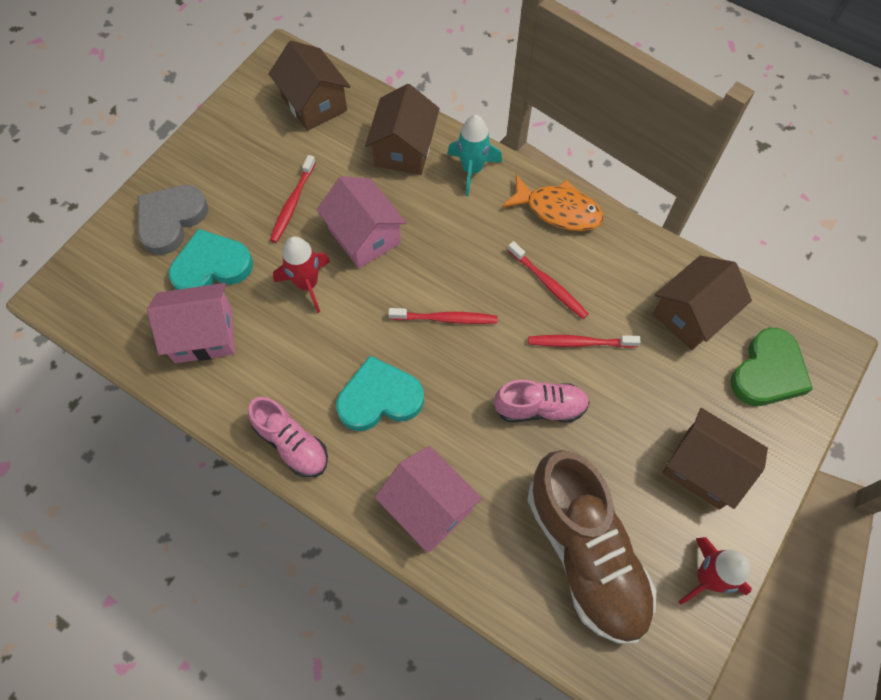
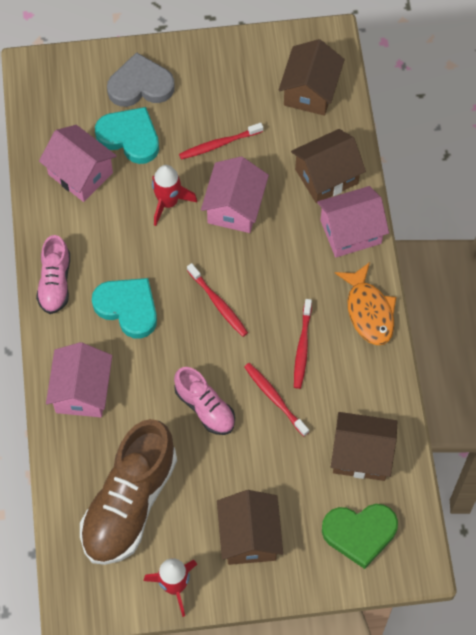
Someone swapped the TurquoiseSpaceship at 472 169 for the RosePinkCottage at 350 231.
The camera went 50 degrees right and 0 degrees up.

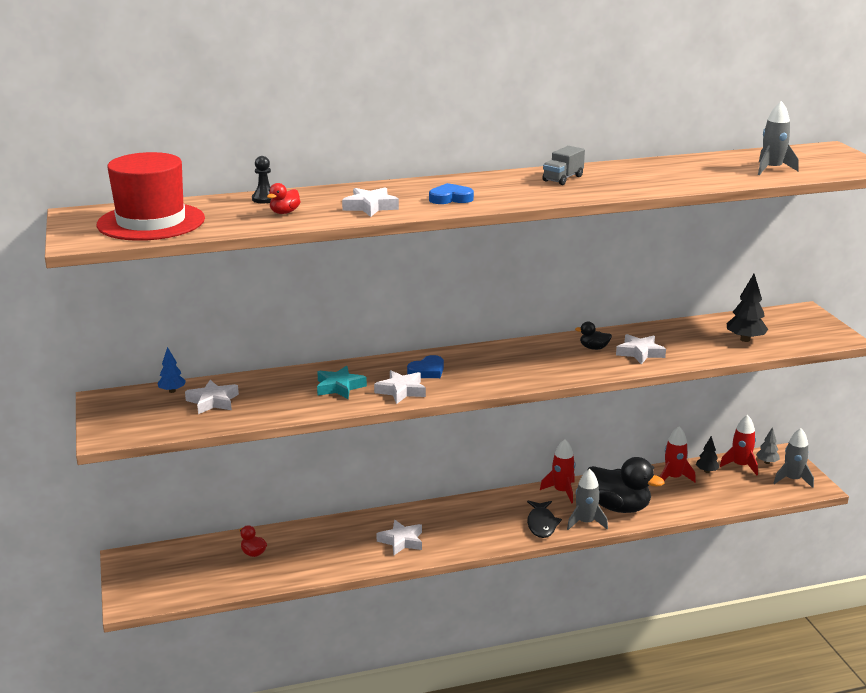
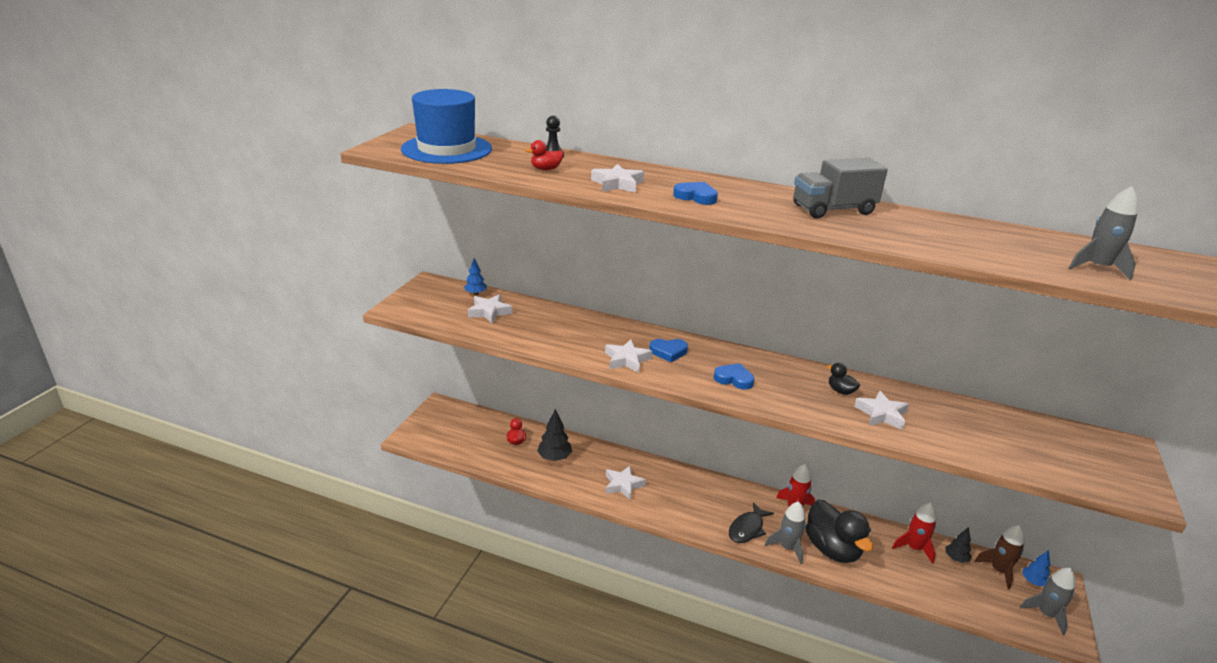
Someone repainted the RedTopHat at 151 222, which became the BlueTopHat at 446 149.
Someone took away the TurquoiseFivePointedStar at 339 387.
Someone scaled the GrayTruck at 563 179 by 1.60.
Someone repainted the RedSpaceship at 740 466, which became the RussetSpaceship at 999 571.
Someone carried the JetBlackTree from 745 339 to 554 458.
Someone repainted the GrayTree at 767 462, which became the BlueTree at 1033 582.
Someone put down the BlueHeart at 734 379.
The camera went 35 degrees right and 5 degrees up.

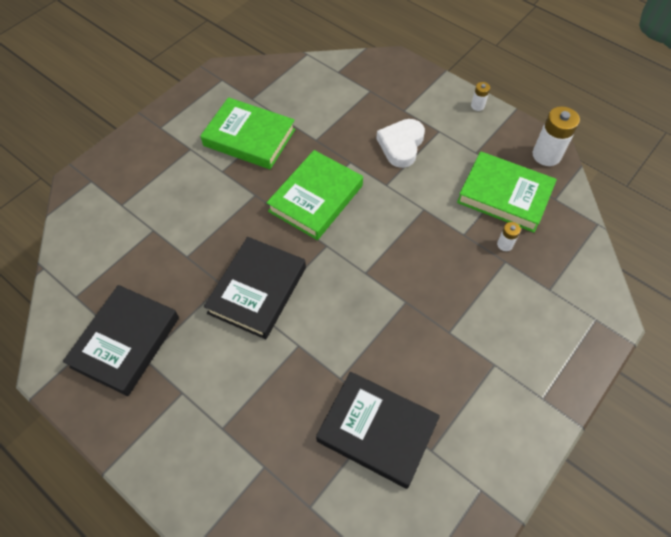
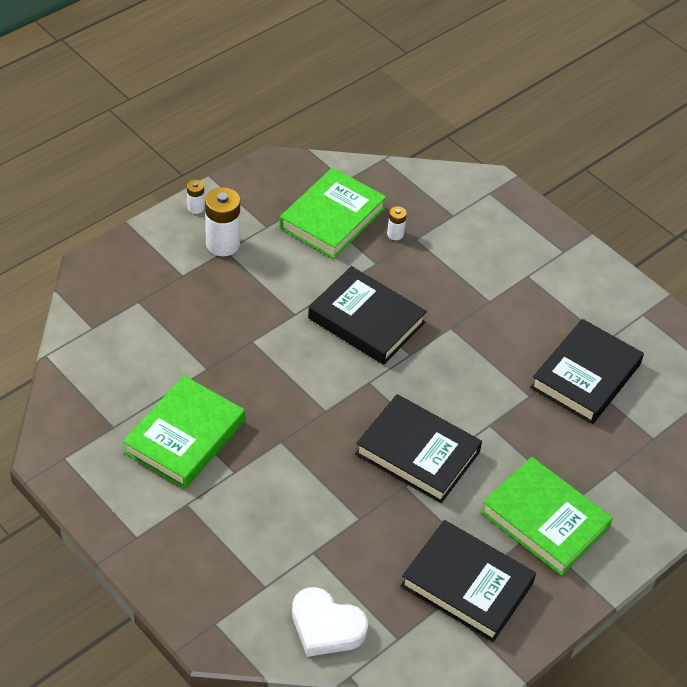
Someone carried the GreenBook from 316 198 to 544 520.
Someone carried the SnowWhiteHeart from 401 145 to 326 626.
Someone carried the SnowWhiteBattery from 546 155 to 223 244.
Someone put down the JetBlackBook at 366 320.
The camera went 85 degrees left and 10 degrees down.

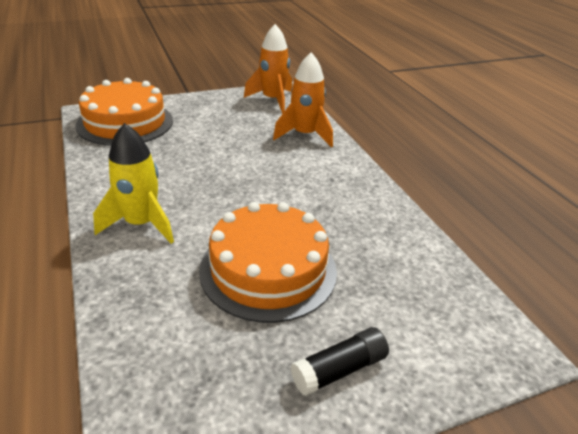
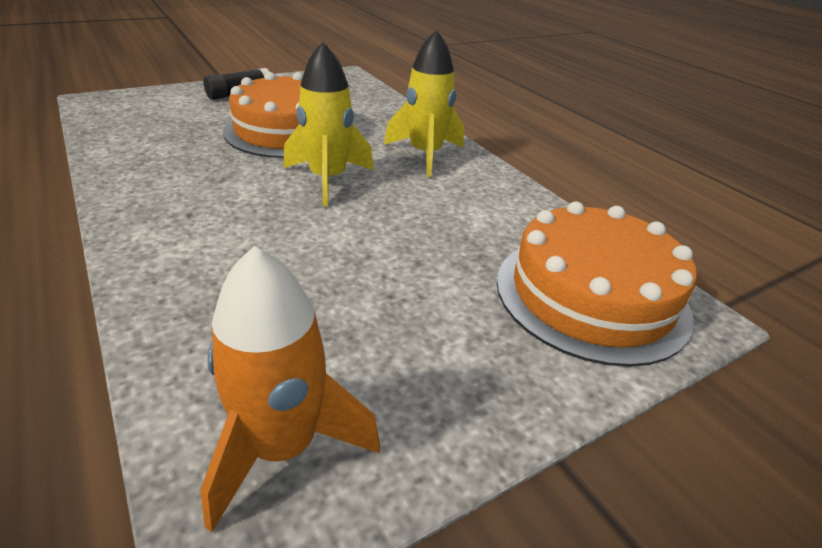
Someone took away the OrangeSpaceship at 304 135.
Someone put down the GoldenSpaceship at 327 180.
The camera went 170 degrees right and 0 degrees up.

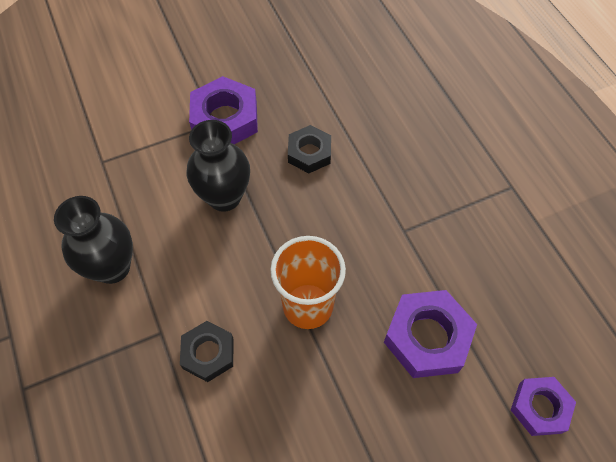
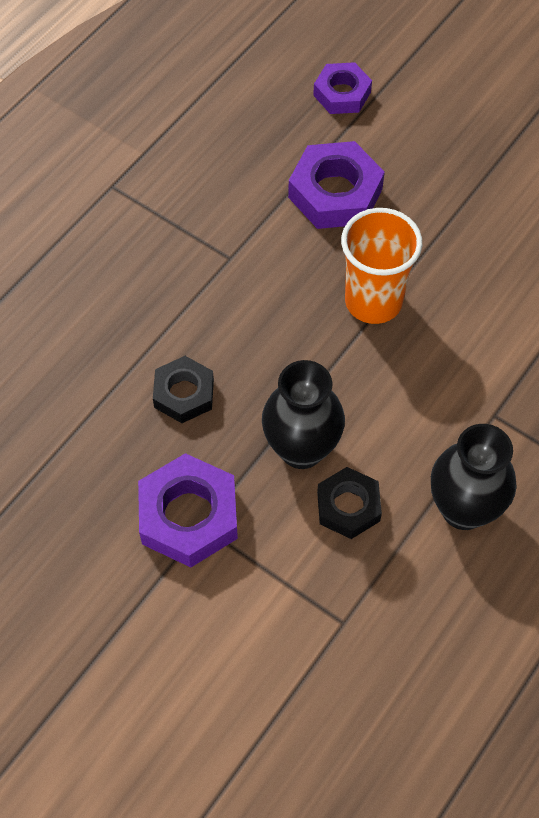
Someone carried the JetBlackNut from 208 353 to 348 506.
The camera went 120 degrees left and 0 degrees up.

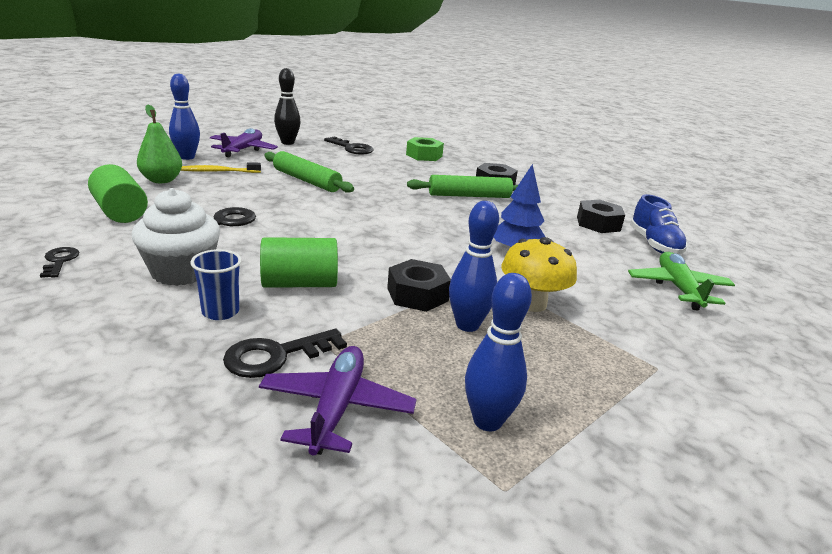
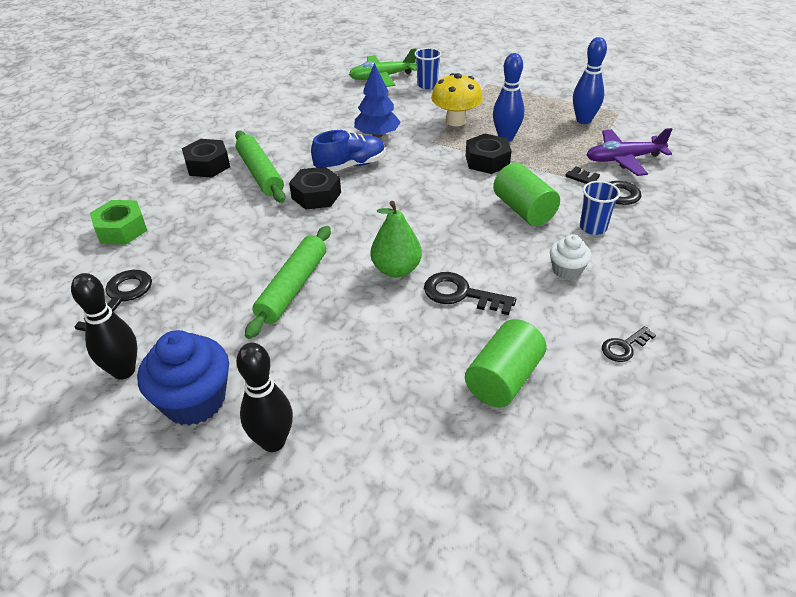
Someone scaled the SnowWhiteCupcake at 181 272 by 0.56.
Someone carried the GreenPearFruit from 162 180 to 396 269.
Someone repainted the BlueSkittle at 187 157, which became the JetBlackSkittle at 273 442.
Someone took away the GoldenToothBrush at 218 171.
Someone swapped the RoyalPurpleAeroplane at 243 150 for the BlueCupcake at 194 401.
Someone carried the JetBlackNut from 598 224 to 316 195.
Someone carried the BlueLaceUpShoe from 654 244 to 350 165.
Someone put down the BlueTumbler at 427 85.
The camera went 105 degrees left and 15 degrees up.

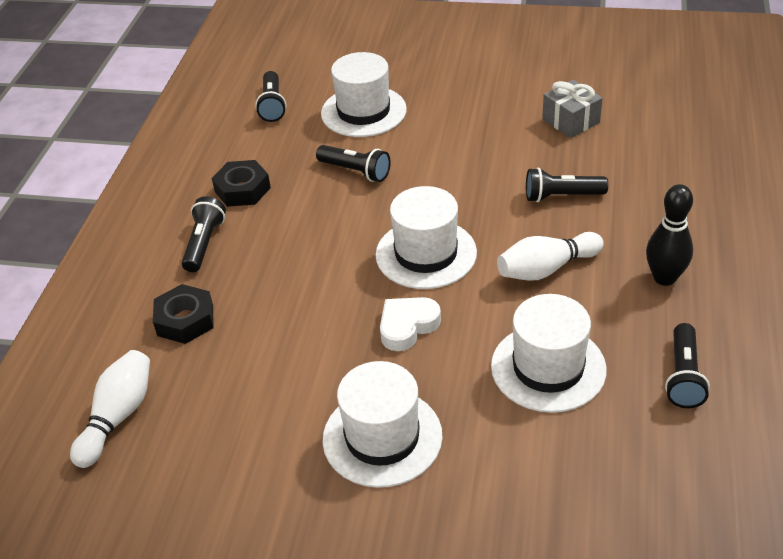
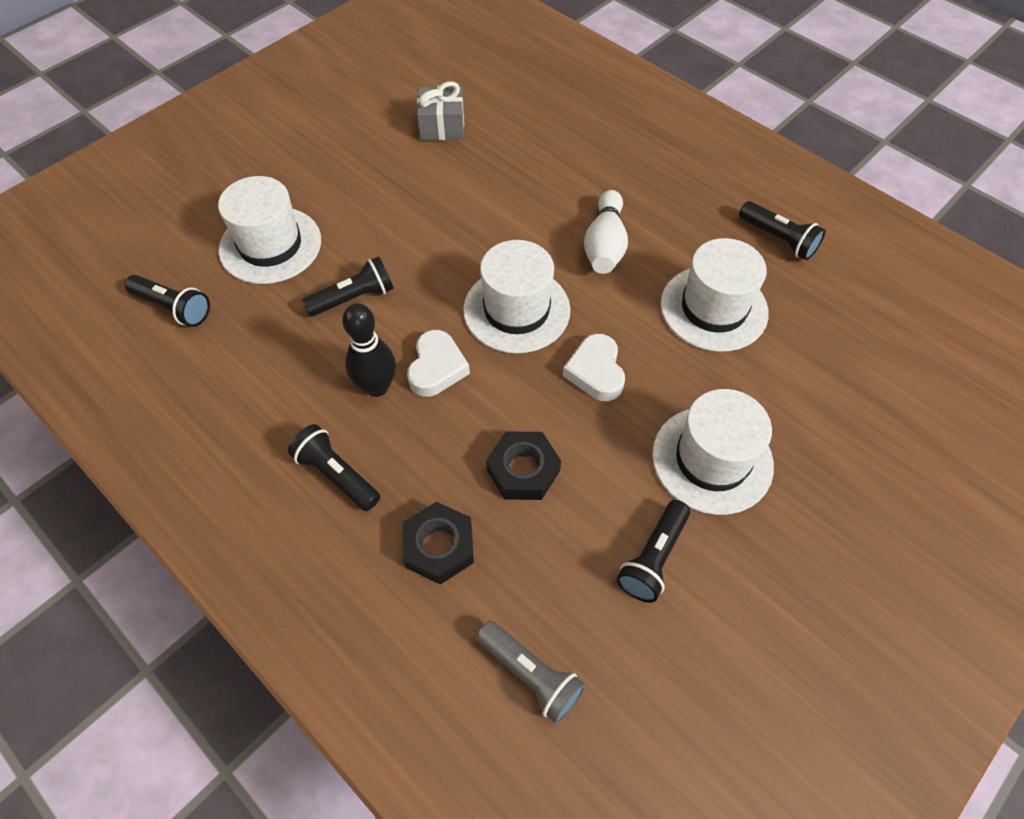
Someone swapped the SnowWhiteSkittle at 118 417 for the GrayPocketTorch at 531 675.
Someone carried the JetBlackNut from 242 189 to 523 470.
Someone carried the JetBlackPocketTorch from 561 196 to 653 558.
Someone carried the JetBlackSkittle from 664 278 to 377 387.
Someone put down the SnowWhiteHeart at 437 368.
The camera went 60 degrees left and 15 degrees up.

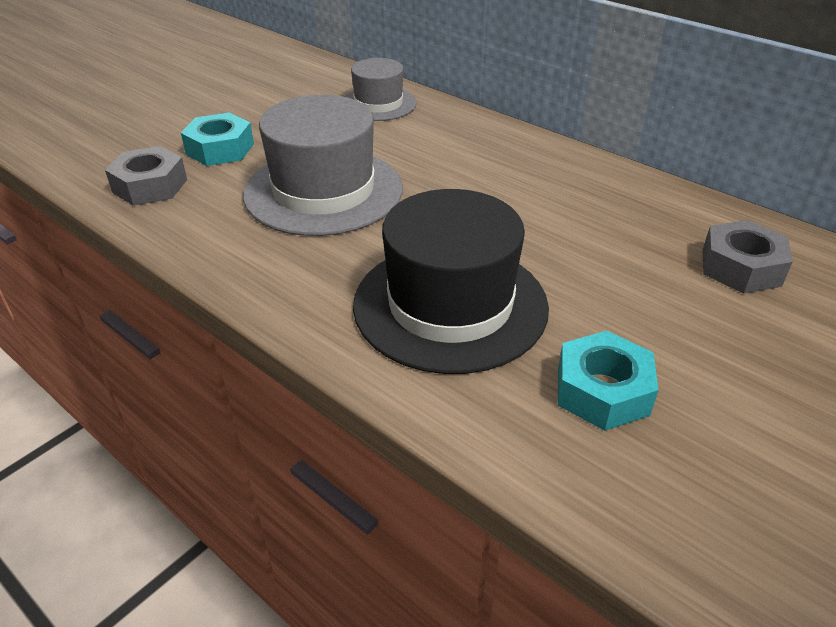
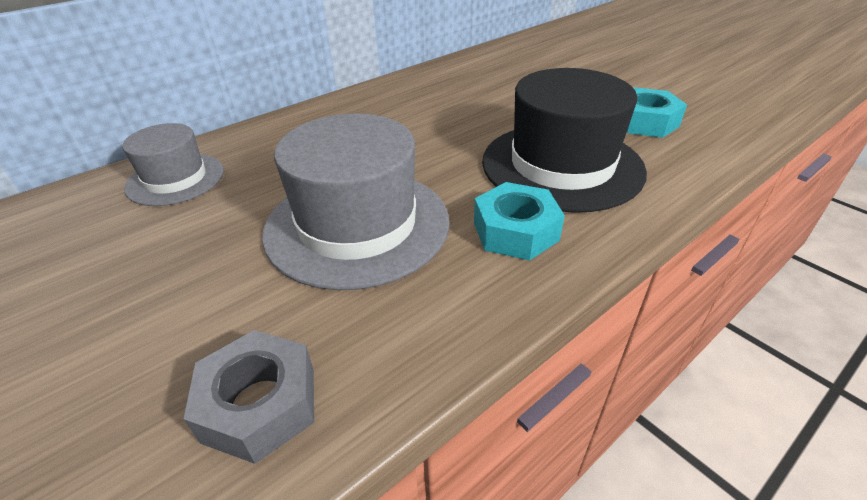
Someone carried the TurquoiseNut from 220 149 to 515 231.
Someone took away the GrayNut at 741 267.
The camera went 80 degrees left and 0 degrees up.

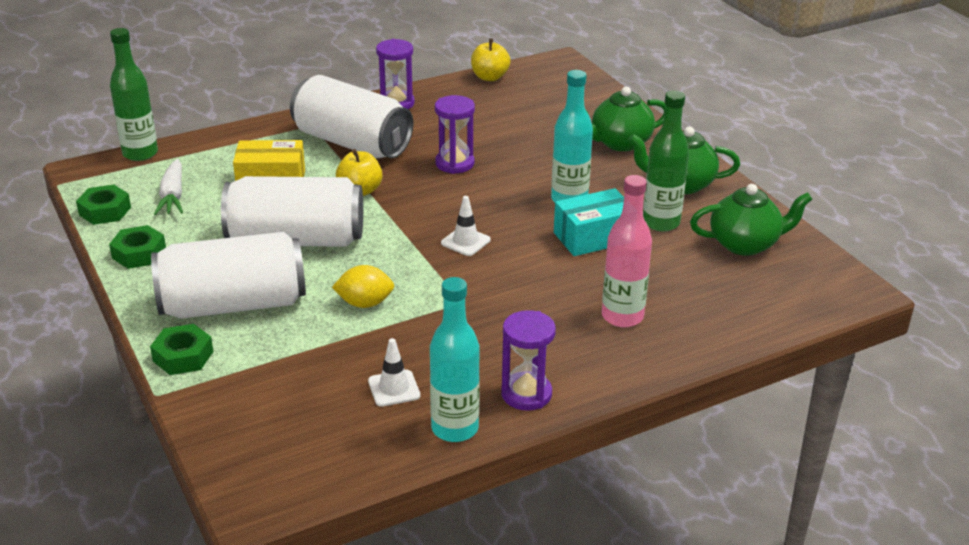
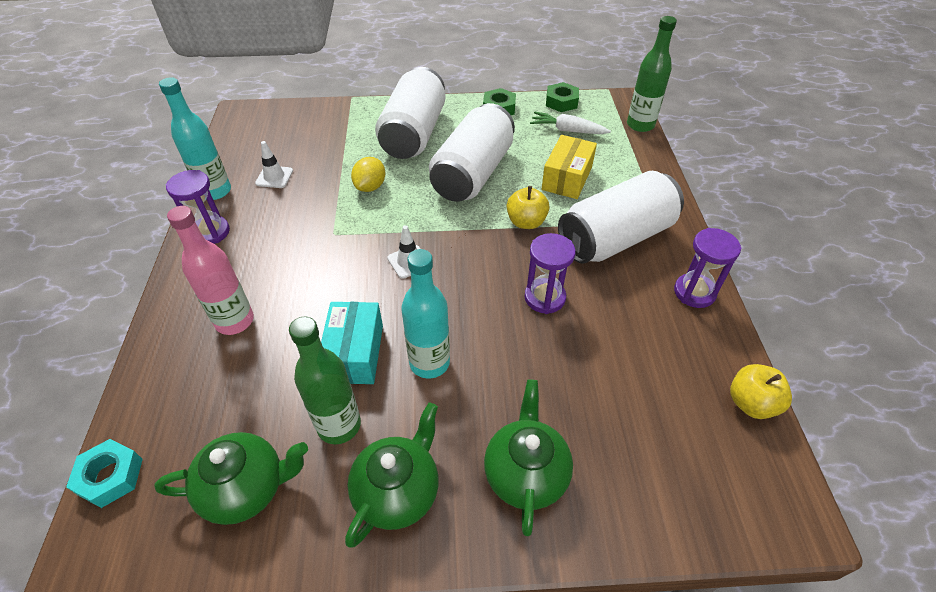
Someone took away the GreenNut at 183 356.
Someone rotated the GreenChinaTeapot at 745 244 by 120 degrees counterclockwise.
Someone put down the TurquoiseNut at 110 476.
The camera went 115 degrees right and 15 degrees up.

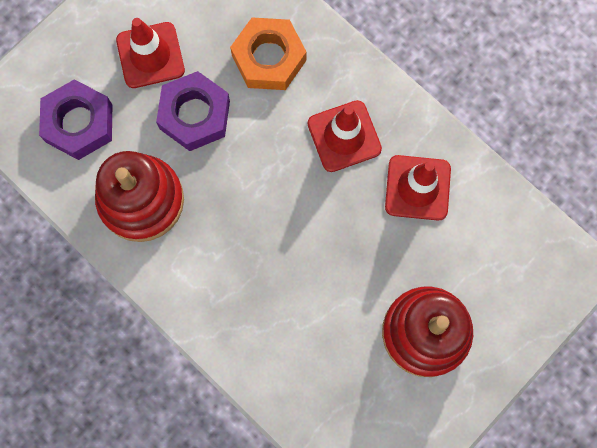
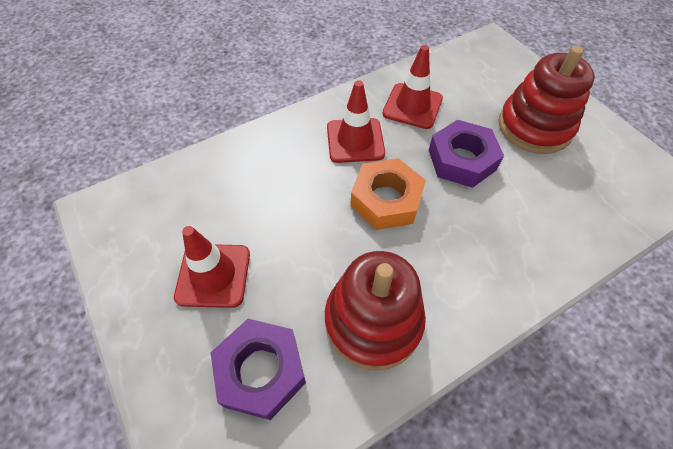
Someone carried the RoyalPurpleNut from 195 115 to 462 160.
Someone carried the OrangeNut from 269 58 to 386 200.
The camera went 75 degrees left and 20 degrees down.

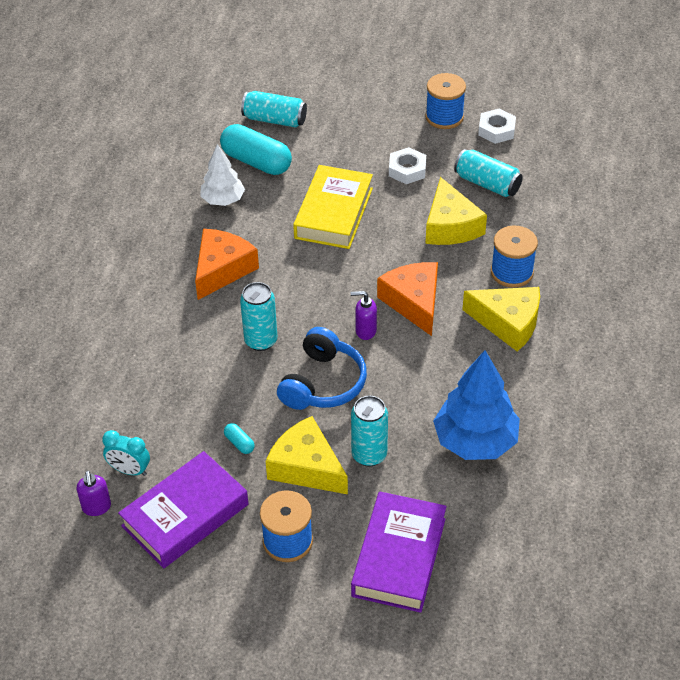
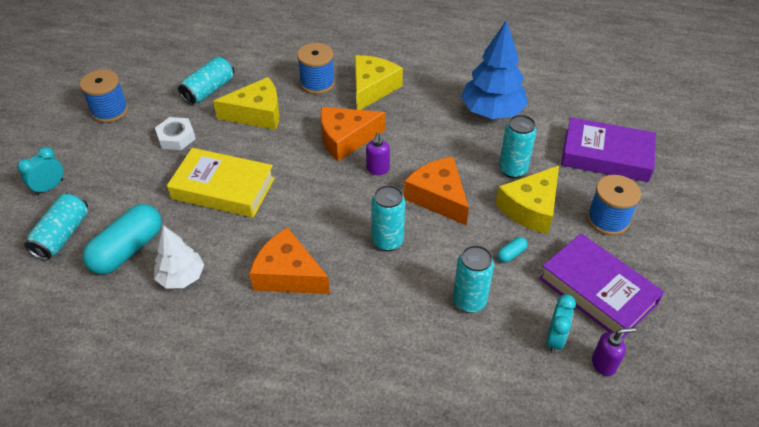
Someone swapped the BlueOverEarHeadphones at 323 383 for the OrangeCheeseWedge at 438 197.
Someone took away the SnowWhiteNut at 496 130.
Someone put down the TurquoiseAlarmClock at 49 187.
Someone put down the TurquoiseCan at 469 301.
The camera went 90 degrees left and 0 degrees up.

